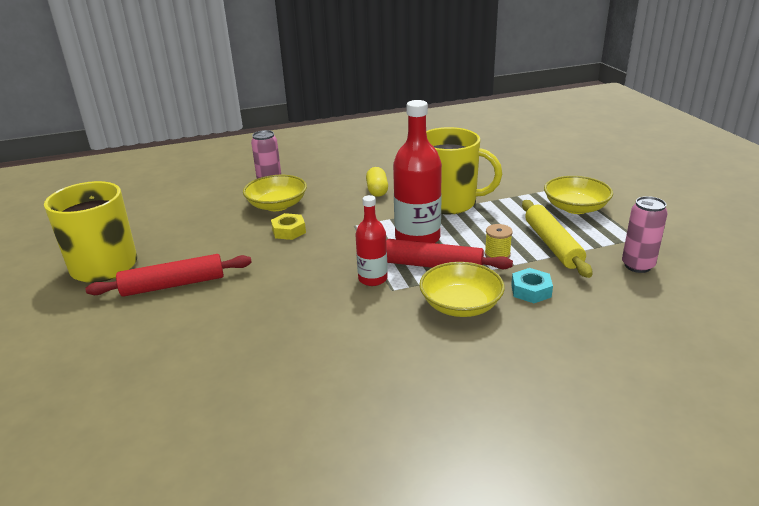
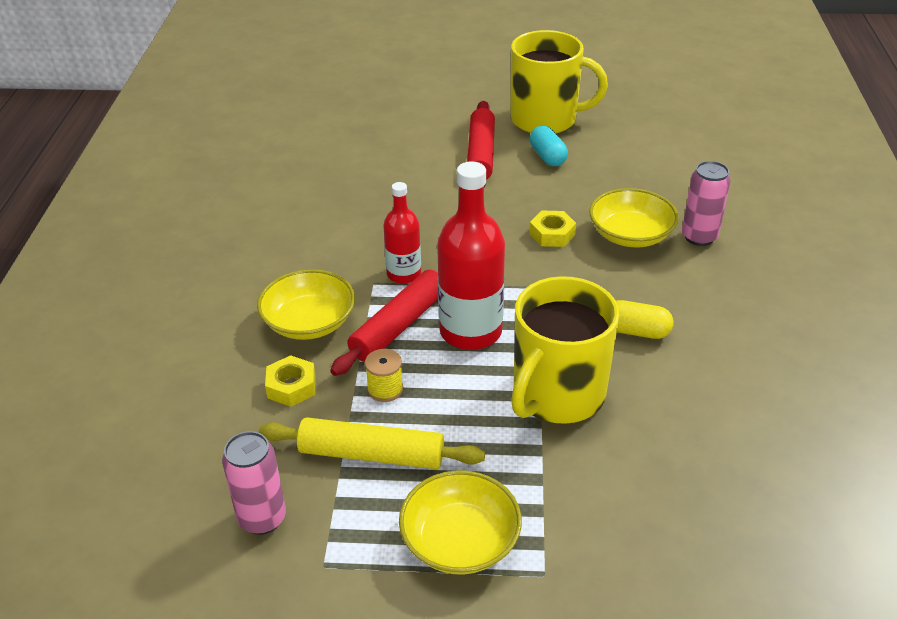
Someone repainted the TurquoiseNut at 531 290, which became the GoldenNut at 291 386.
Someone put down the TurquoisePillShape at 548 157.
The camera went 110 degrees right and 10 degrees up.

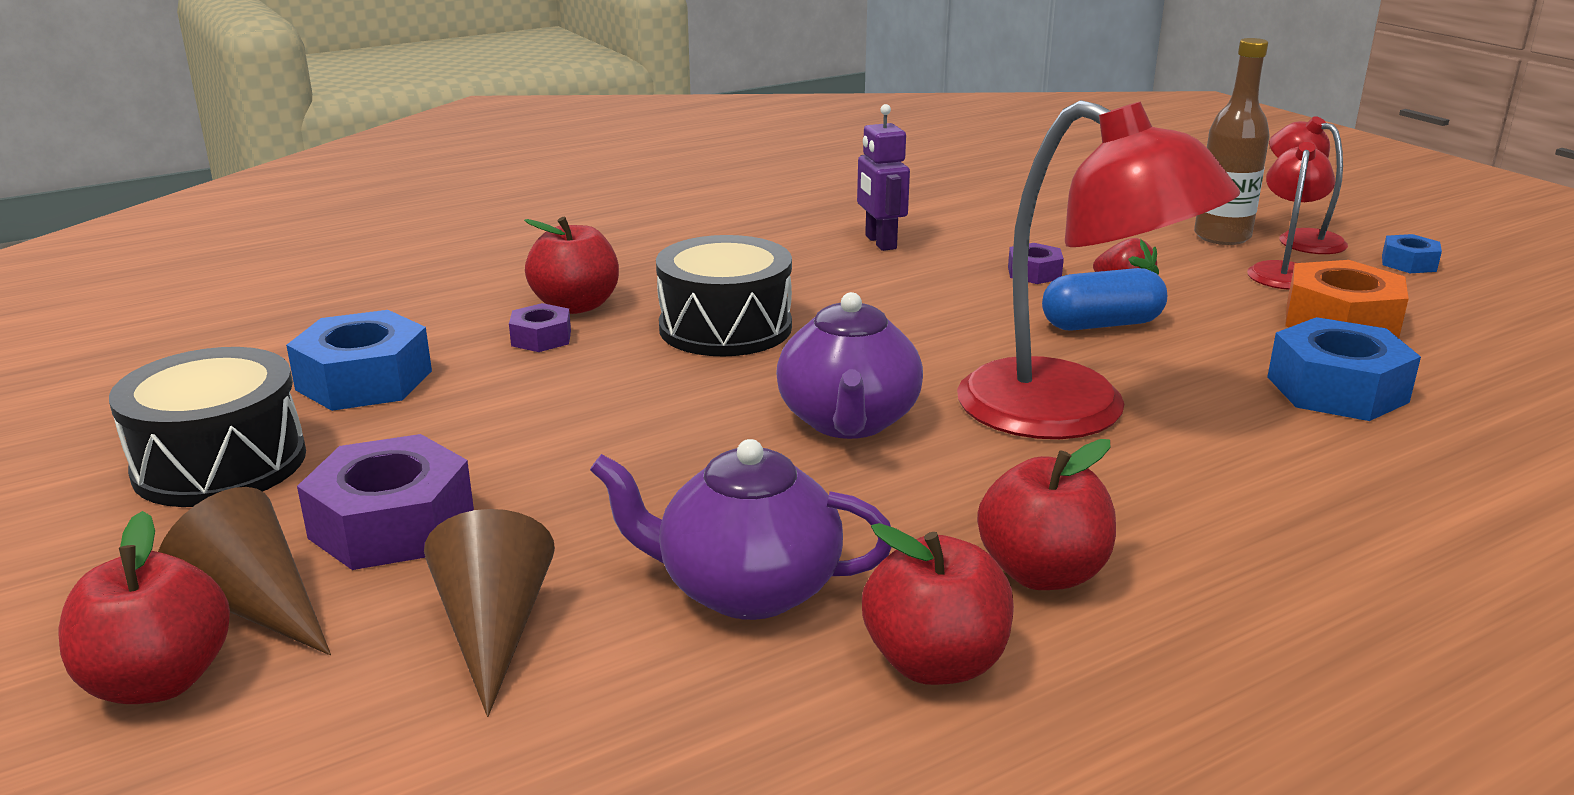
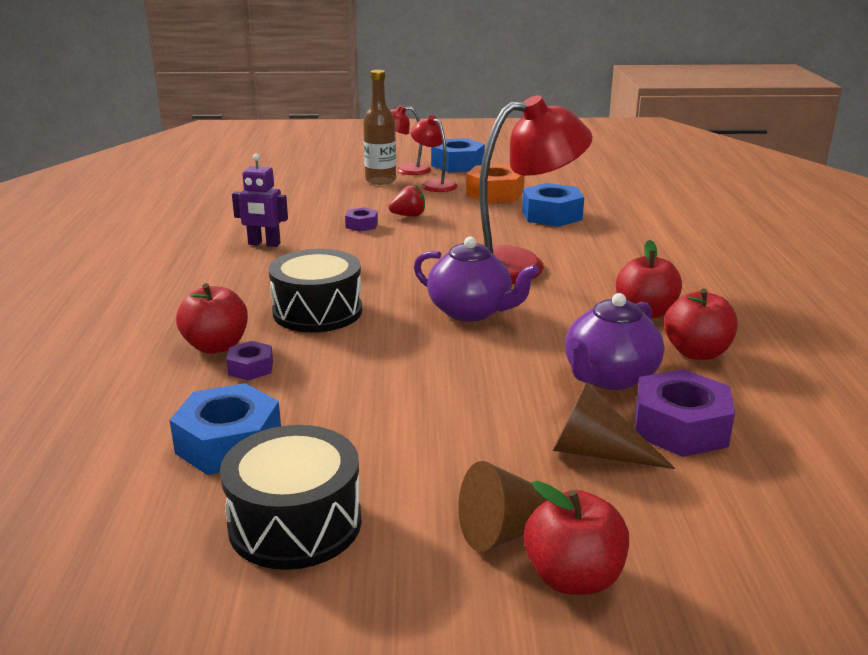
Someone carried the RoyalPurpleNut from 392 524 to 680 427.
Someone took away the BluePillShape at 1101 324.
Someone scaled the BlueNut at 1408 263 by 1.88.
The camera went 60 degrees left and 0 degrees up.

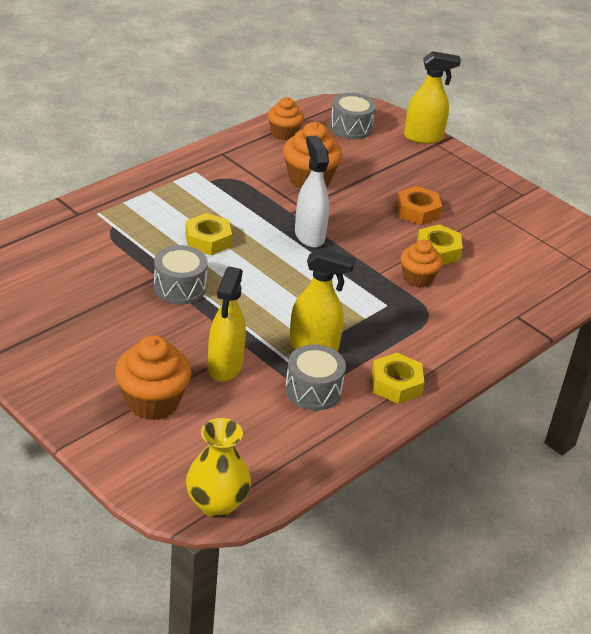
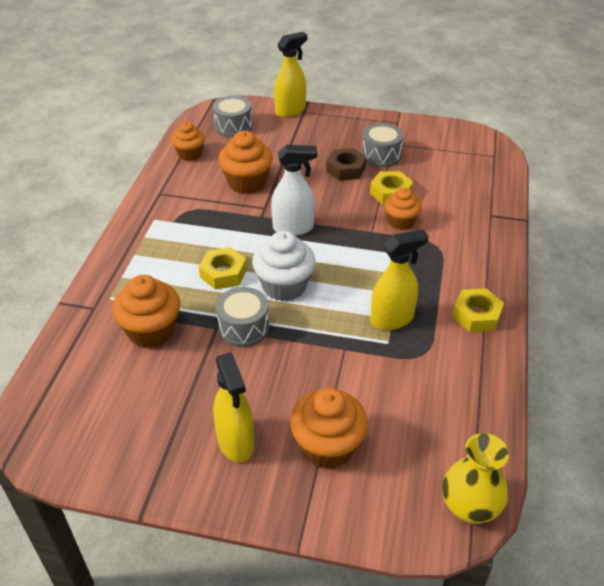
Someone carried the GoldenSprayer from 225 367 to 236 442.
Someone carried the GraySnareDrum from 313 390 to 381 155.
Someone rotated the SnowWhiteSprayer at 309 235 by 135 degrees clockwise.
Someone repainted the OrangeNut at 417 211, which became the RussetNut at 346 169.
Someone put down the OrangeCupcake at 151 331.
Someone put down the SnowWhiteCupcake at 284 286.
The camera went 30 degrees left and 5 degrees up.

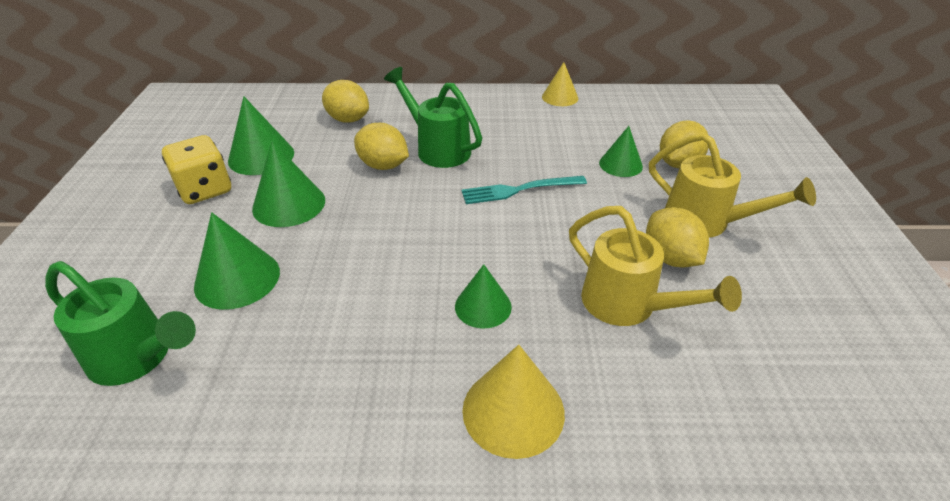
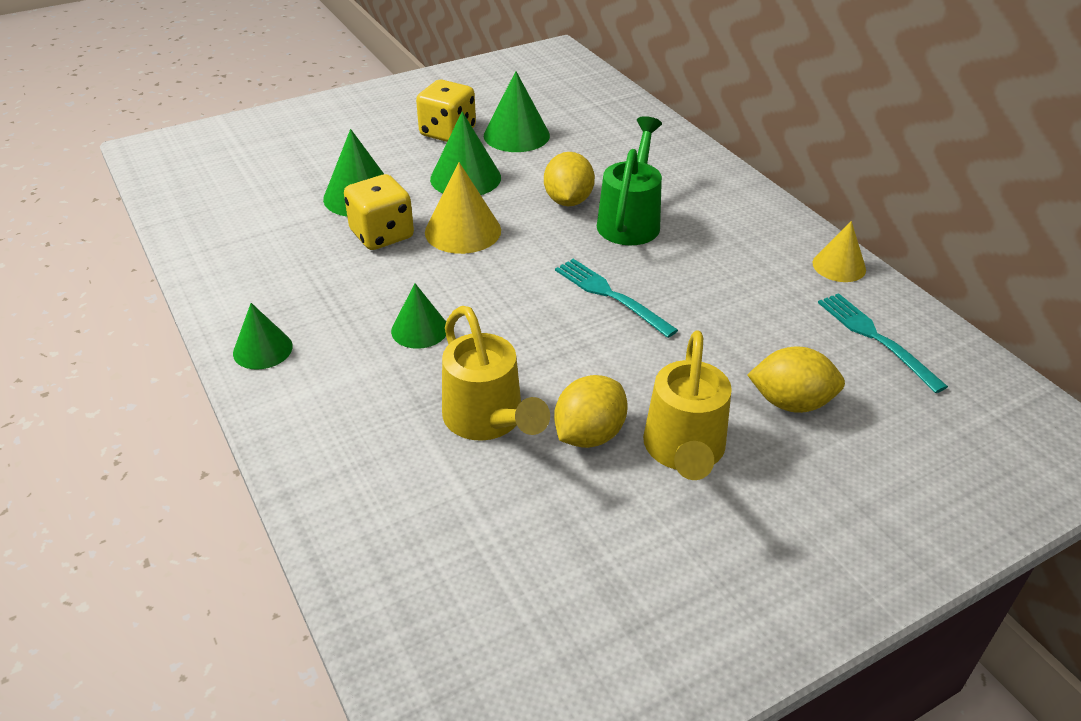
Someone took away the GreenWateringCan at 137 357.
Someone took away the GoldenCitrusFruit at 348 119.
Someone carried the GoldenConeShape from 513 411 to 463 231.
Someone rotated the GoldenWateringCan at 627 305 by 45 degrees counterclockwise.
Someone carried the GreenConeShape from 620 164 to 262 349.
Someone put down the GoldenGameDie at 382 235.
Someone put down the TurquoiseTableFork at 874 337.
The camera went 60 degrees right and 0 degrees up.

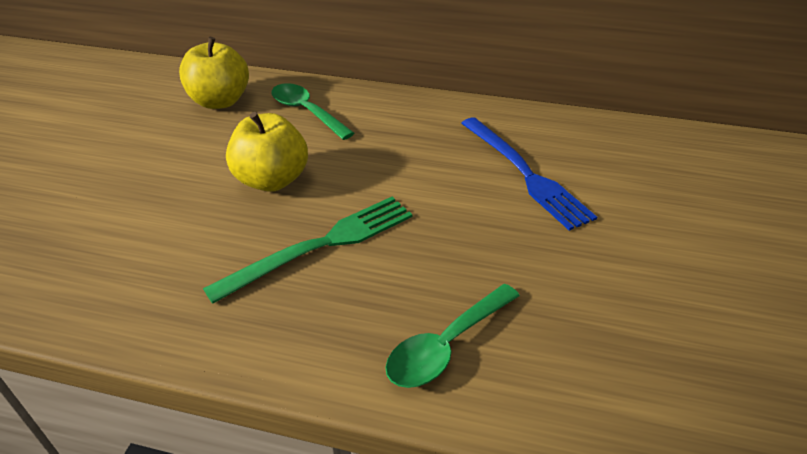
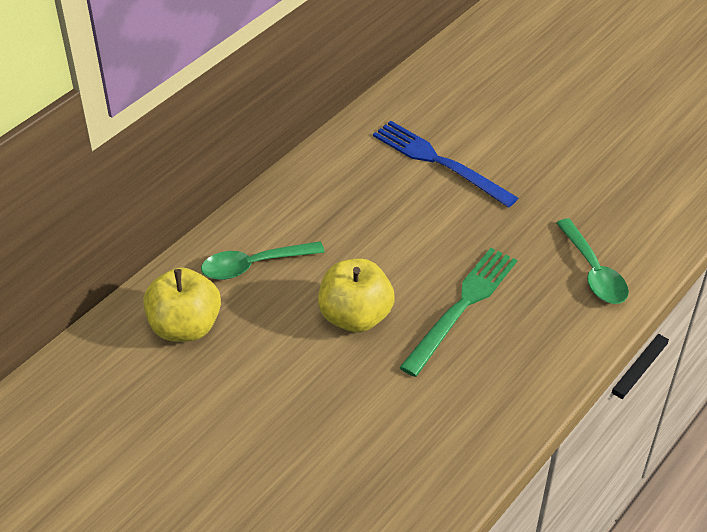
Someone rotated the GreenTableFork at 321 245 by 45 degrees clockwise.
Someone rotated the BlueTableFork at 524 173 by 135 degrees counterclockwise.
The camera went 65 degrees left and 5 degrees up.

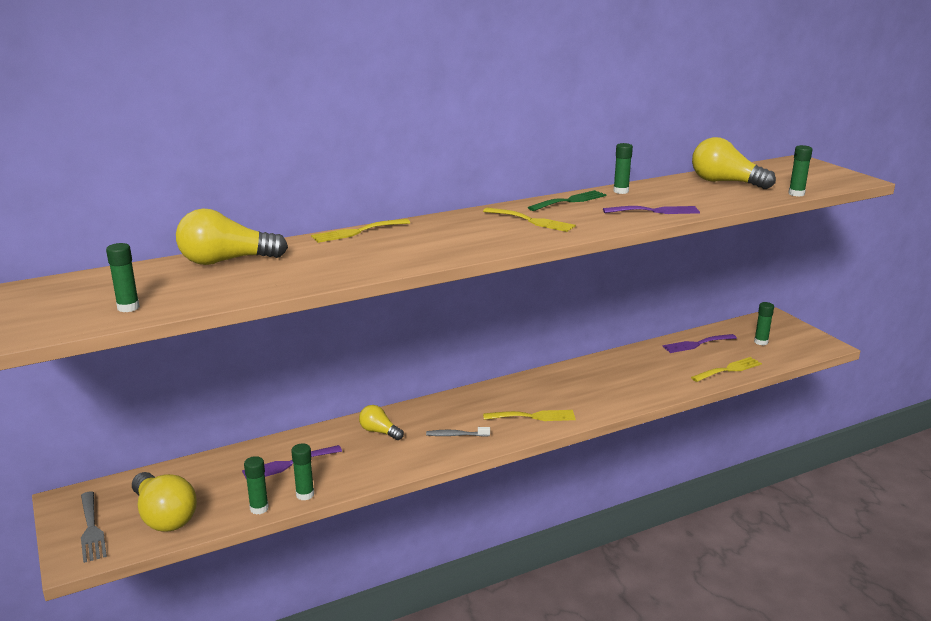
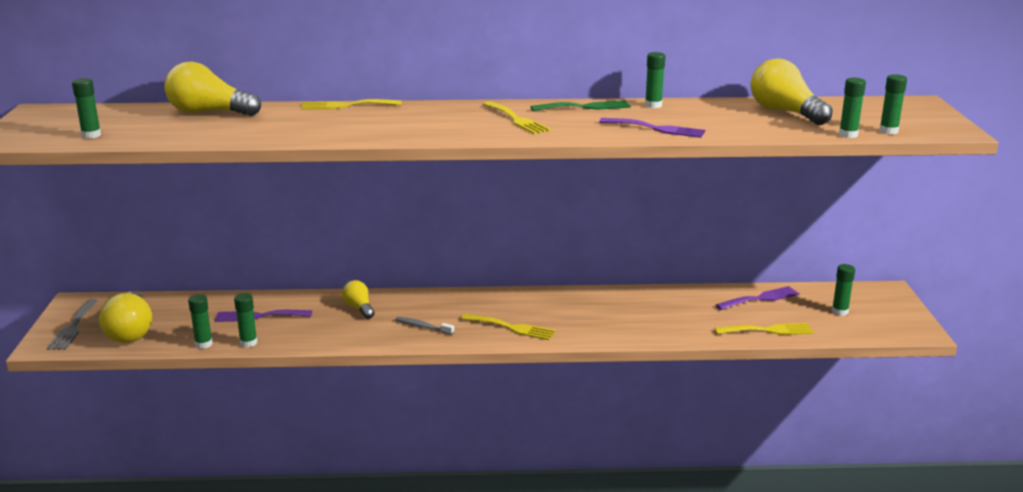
Someone rotated the RoyalPurpleTableFork at 696 344 by 150 degrees clockwise.
Someone put down the GreenStickOfGlue at 888 131.
The camera went 25 degrees right and 0 degrees up.

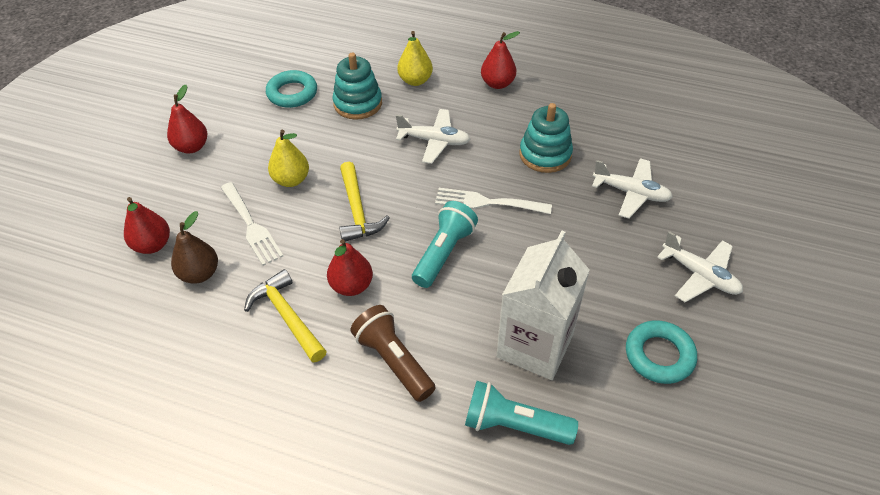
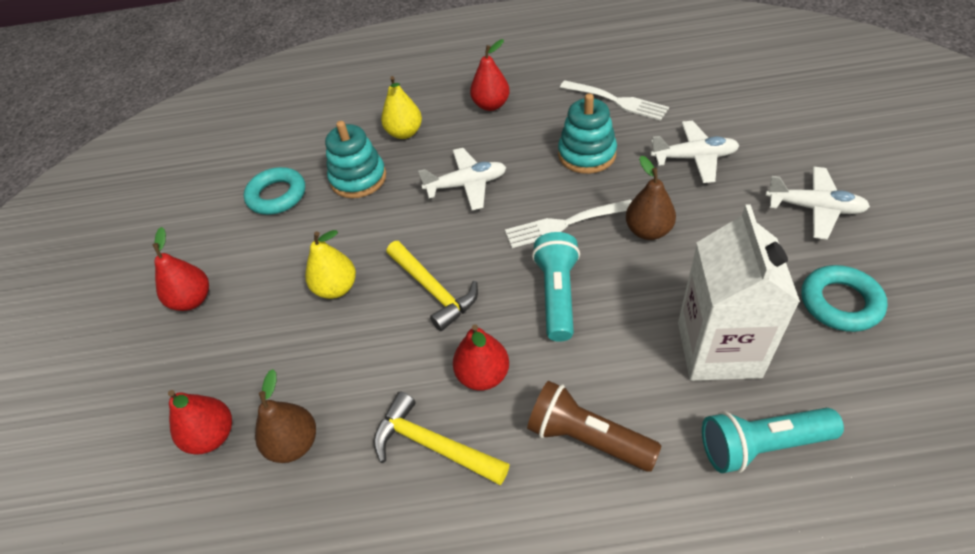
Someone carried the SnowWhiteTableFork from 251 226 to 617 101.
Someone put down the RussetPearFruit at 648 231.
The camera went 20 degrees left and 0 degrees up.

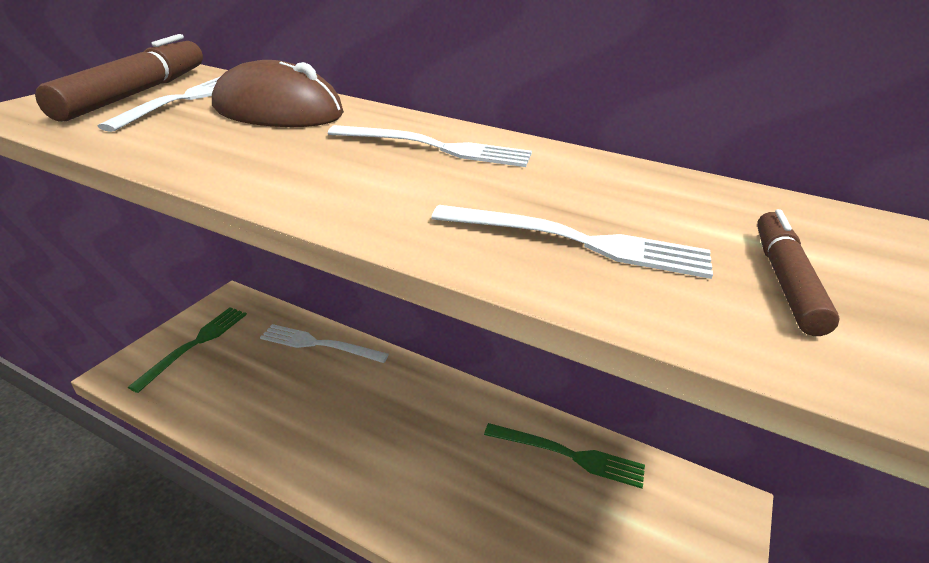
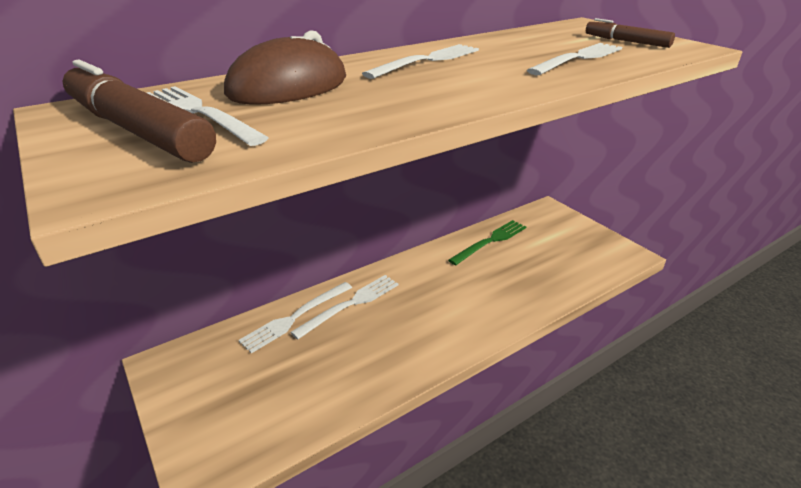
Someone took away the GreenTableFork at 195 344.
Someone put down the SnowWhiteTableFork at 350 304.
The camera went 60 degrees left and 0 degrees up.

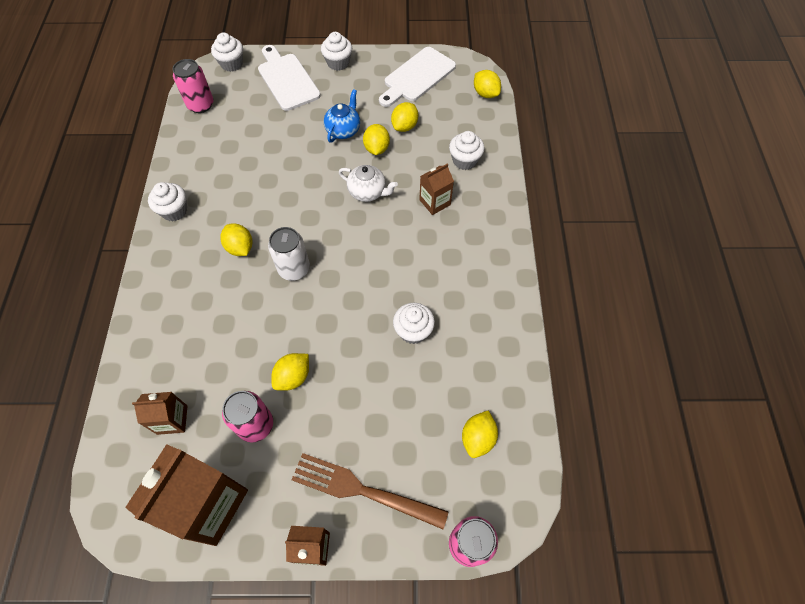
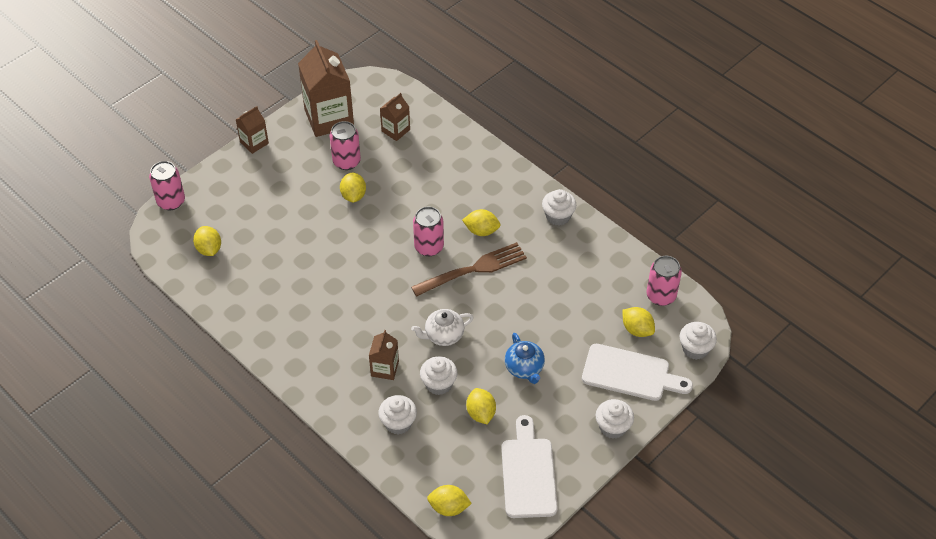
Someone repainted the SnowWhiteCan at 294 269, which became the RosePinkCan at 429 247.
Someone carried the RussetTableFork from 362 490 to 473 269.
Someone carried the GoldenCitrusFruit from 376 148 to 637 329.
Someone carried the SnowWhiteCupcake from 413 331 to 439 384.
The camera went 135 degrees right and 10 degrees down.

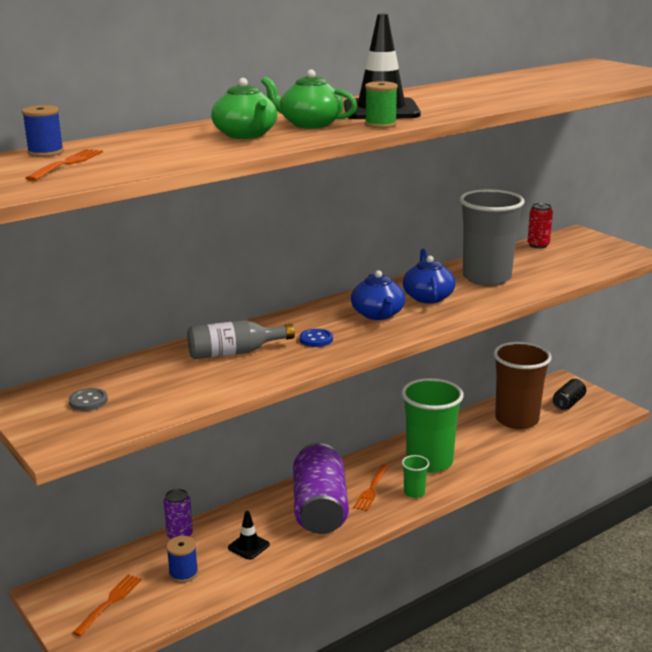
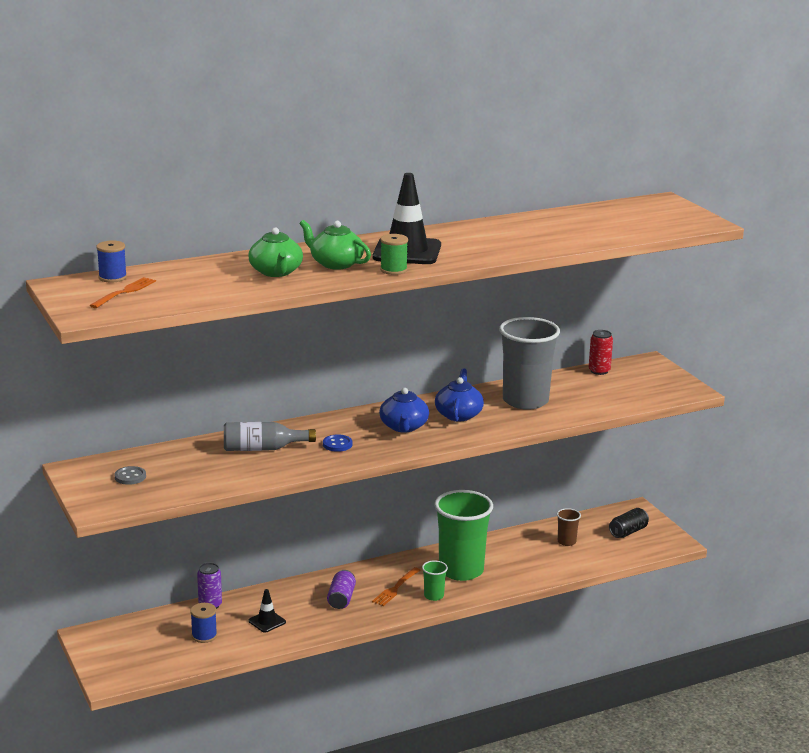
Someone took away the OrangeTableFork at 110 602.
Someone scaled the RoyalPurpleCan at 319 509 by 0.48.
Someone scaled the RussetTumbler at 516 420 by 0.43.
The camera went 10 degrees right and 0 degrees up.

